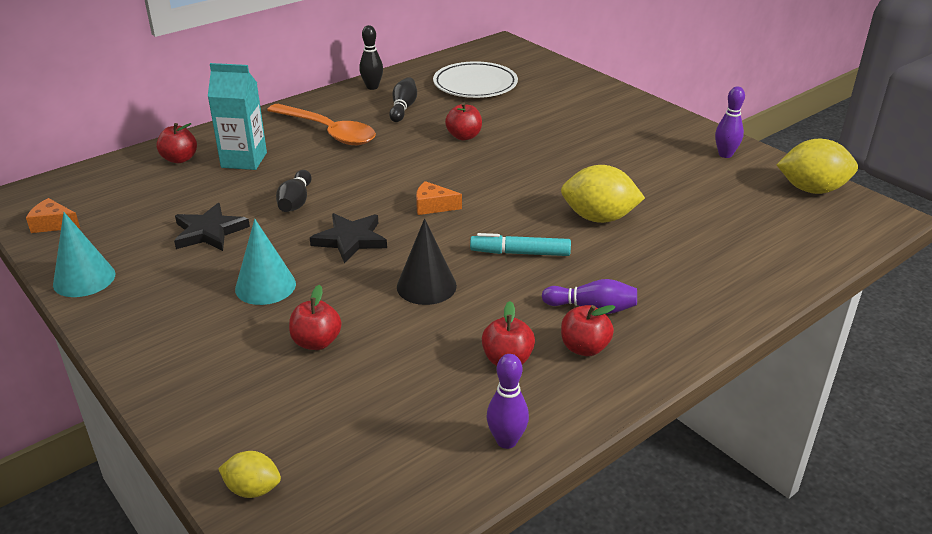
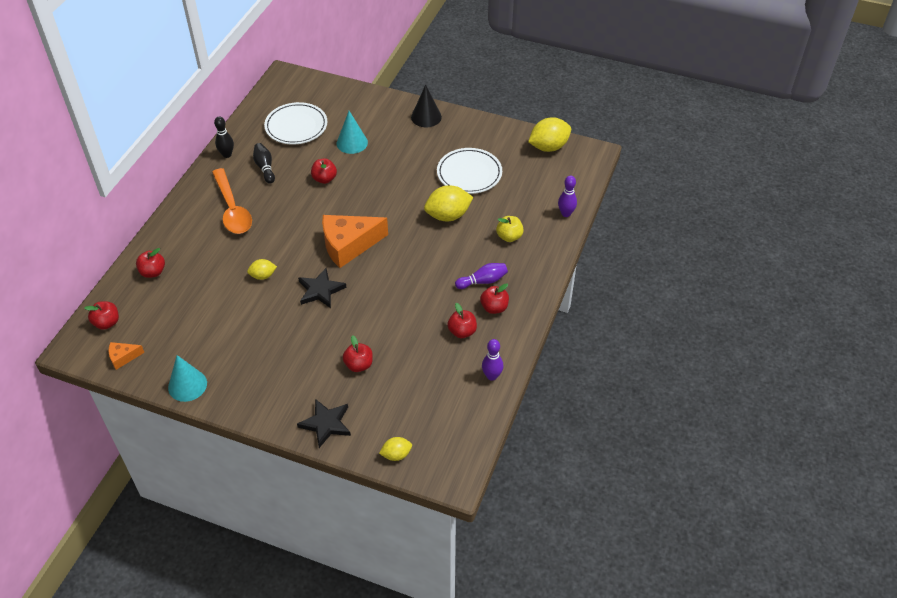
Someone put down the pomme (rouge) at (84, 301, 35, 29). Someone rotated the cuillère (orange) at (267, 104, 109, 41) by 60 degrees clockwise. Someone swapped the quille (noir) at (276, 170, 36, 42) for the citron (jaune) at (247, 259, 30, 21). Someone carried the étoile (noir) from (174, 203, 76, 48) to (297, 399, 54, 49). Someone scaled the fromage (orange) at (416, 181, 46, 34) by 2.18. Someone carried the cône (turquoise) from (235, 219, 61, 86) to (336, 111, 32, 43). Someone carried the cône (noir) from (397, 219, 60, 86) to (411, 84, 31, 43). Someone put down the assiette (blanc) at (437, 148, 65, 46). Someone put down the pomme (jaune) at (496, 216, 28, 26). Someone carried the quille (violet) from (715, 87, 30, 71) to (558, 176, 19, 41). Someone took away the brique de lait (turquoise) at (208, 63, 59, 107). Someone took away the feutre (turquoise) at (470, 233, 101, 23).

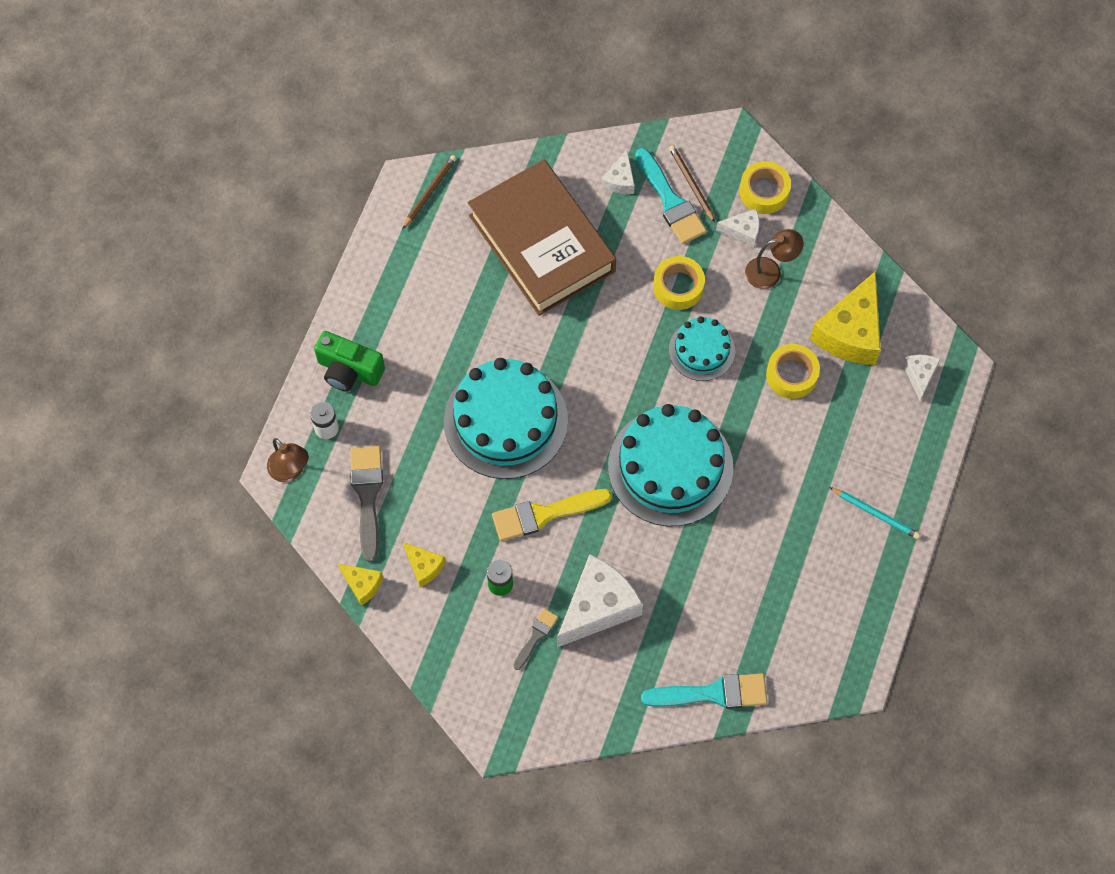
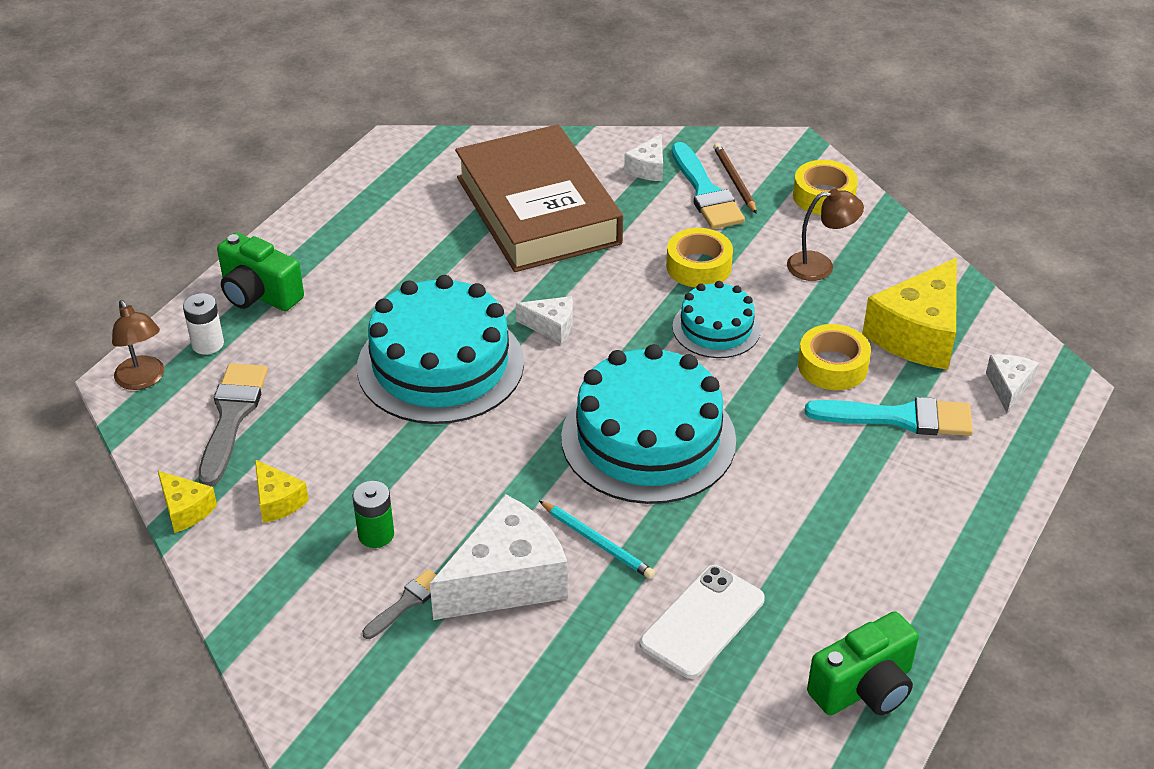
Someone carried the fromage (blanc) from (716, 209, 43, 38) to (516, 296, 57, 48). Someone carried the crayon (turquoise) from (829, 487, 91, 52) to (539, 501, 116, 78). Someone put down the téléphone (blanc) at (640, 565, 125, 114). Someone carried the pinceau (turquoise) from (641, 673, 126, 36) to (805, 397, 168, 39). Someone put down the appareil photo (vert) at (807, 611, 112, 104). Someone took away the crayon (marron) at (403, 155, 54, 74). Someone took away the pinceau (jaune) at (492, 489, 120, 52).

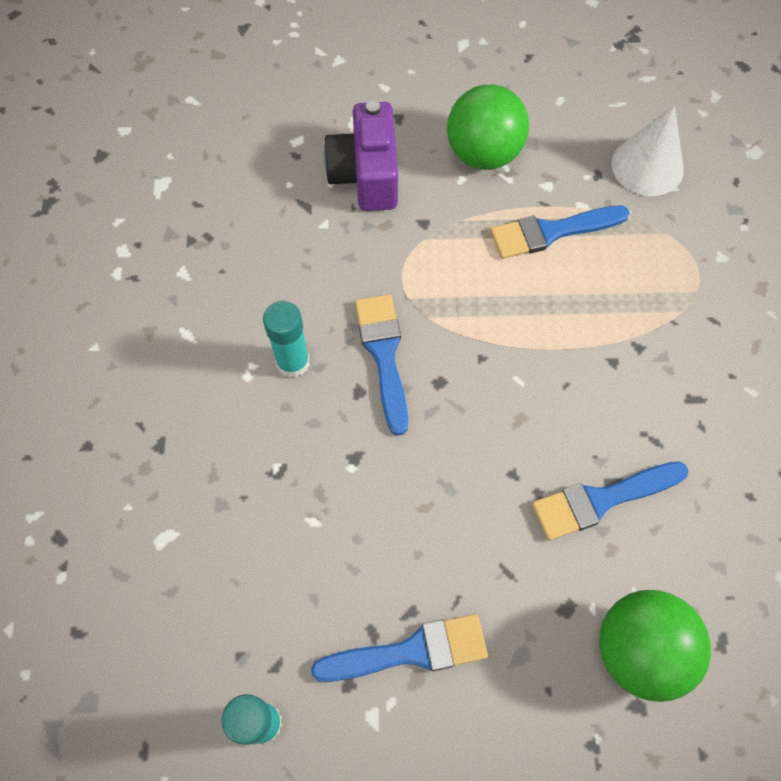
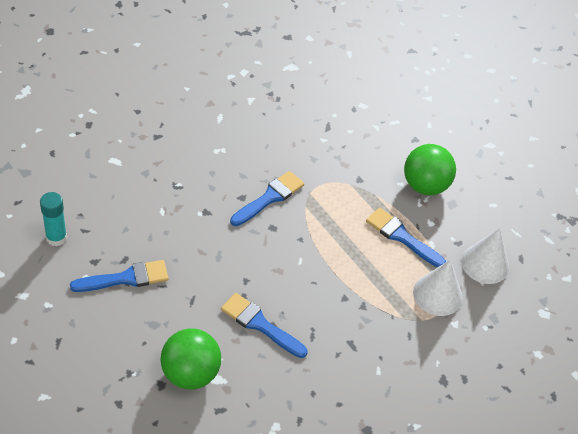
Someone rotated the pinceau (bleu) at (311, 614, 177, 68) by 60 degrees counterclockwise. Someone put down the cône (blanc) at (413, 260, 50, 56). Someone took away the bâton de colle (turquoise) at (263, 301, 47, 77). Someone took away the appareil photo (violet) at (324, 100, 74, 111).

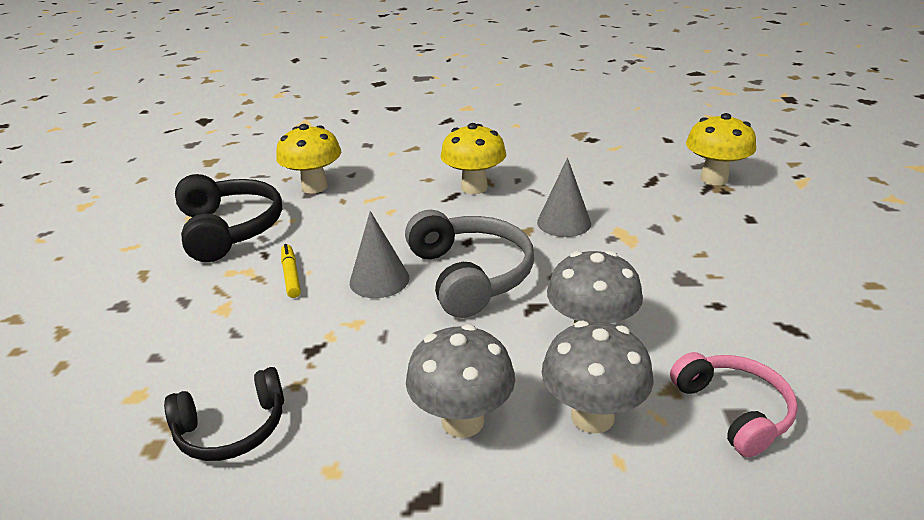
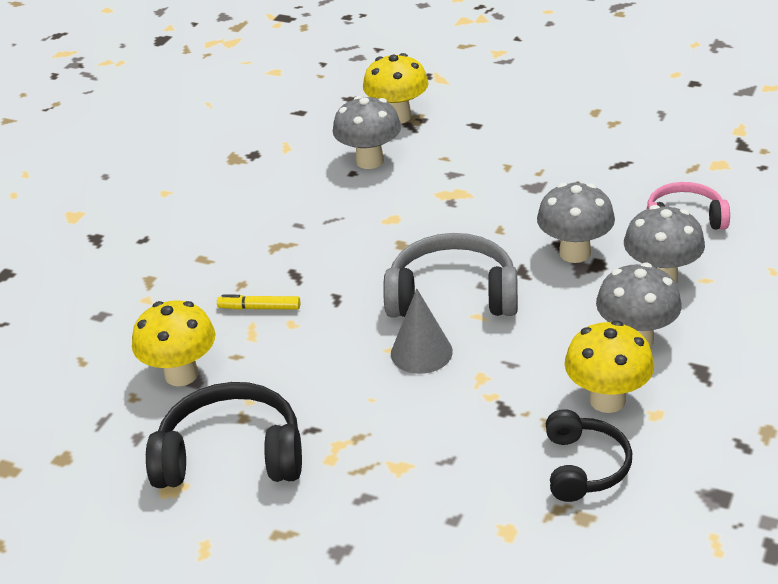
Someone carried the feutre (jaune) from (281, 244, 20, 54) to (217, 295, 83, 15). Someone put down the champignon (gris) at (333, 96, 68, 73). Someone carried the champignon (jaune) from (441, 123, 65, 71) to (564, 321, 90, 92). Someone took away the cône (gris) at (537, 158, 54, 79).

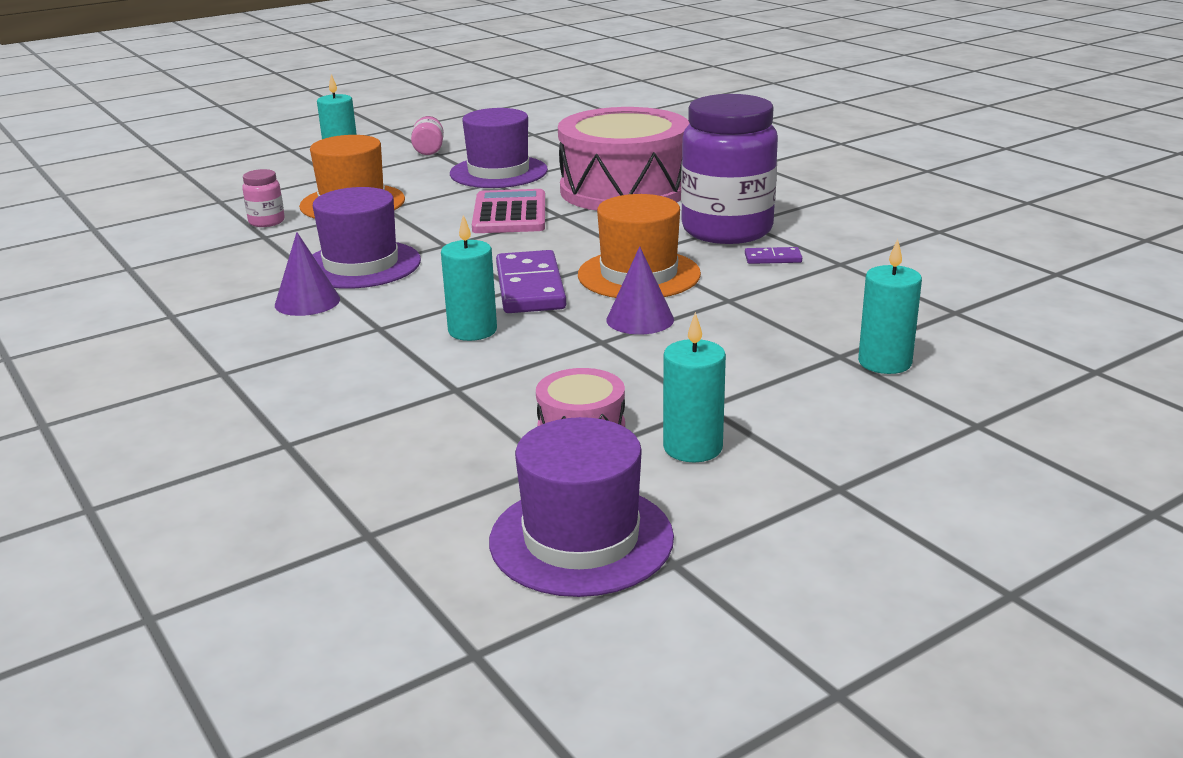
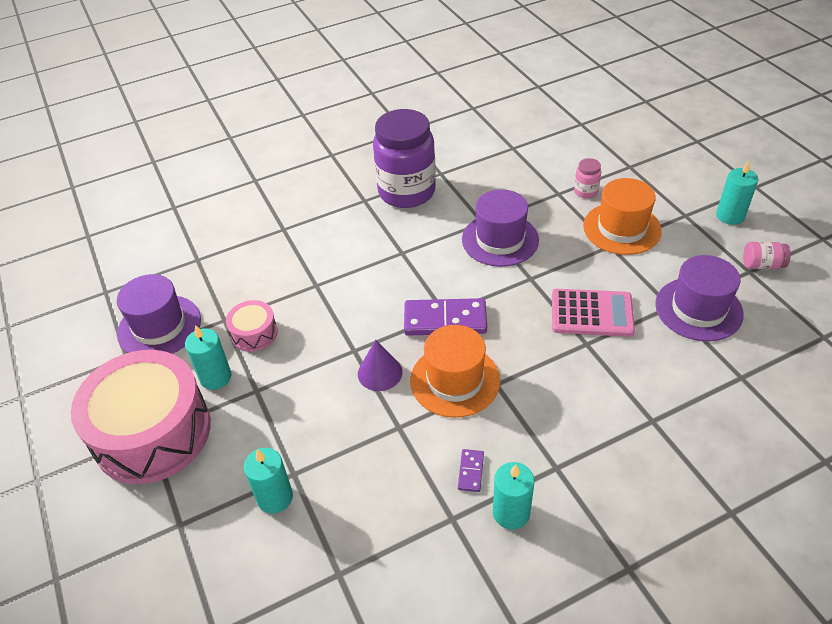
Someone carried the tambour (rose) from (558, 107, 131, 104) to (71, 350, 140, 134). Someone carried the bocal (violet) from (681, 94, 97, 150) to (373, 109, 63, 99). Someone carried the bougie (turquoise) from (441, 215, 56, 126) to (493, 462, 41, 68). Someone took away the cône (violet) at (275, 232, 65, 84).

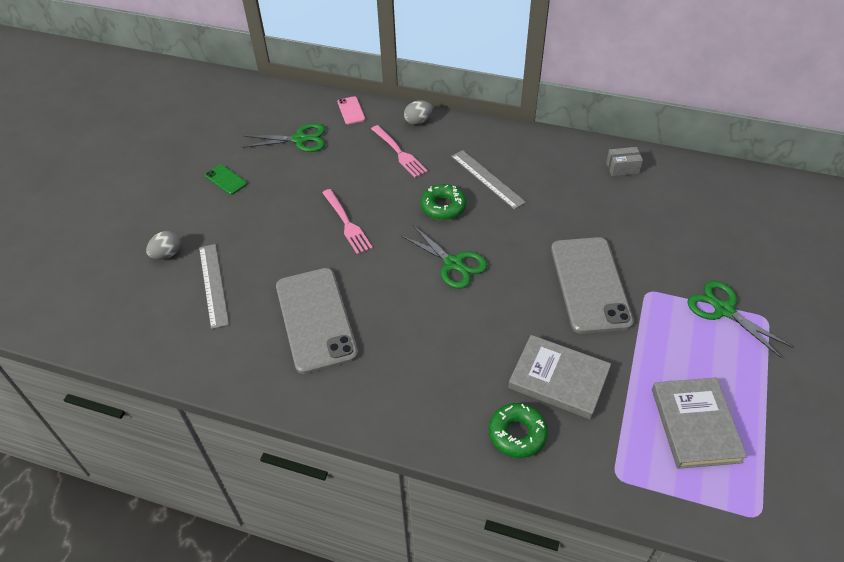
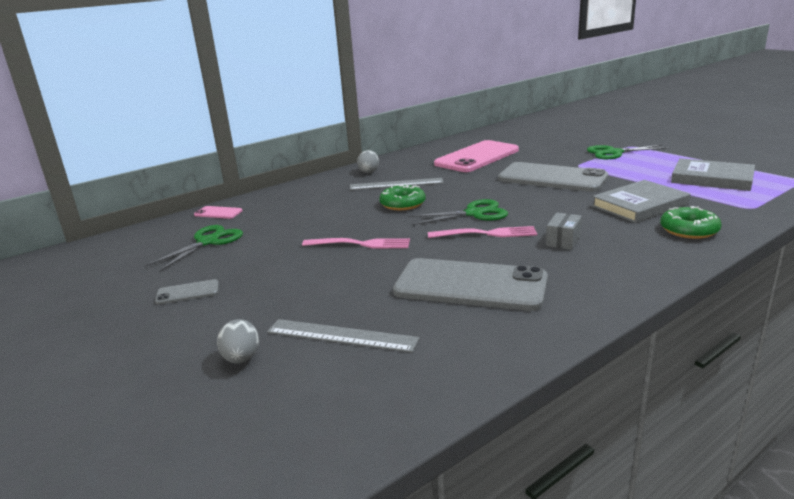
Someone repainted the téléphone (vert) at (205, 165, 42, 30), which became the téléphone (gris) at (155, 279, 64, 26). Someone carried the œuf (gris) from (404, 100, 29, 25) to (357, 150, 22, 23). Someone carried the fourchette (rose) from (371, 125, 57, 53) to (428, 226, 109, 12). Someone put down the téléphone (rose) at (434, 140, 85, 32). Someone carried the boîte (gris) from (606, 147, 37, 29) to (546, 212, 36, 38).

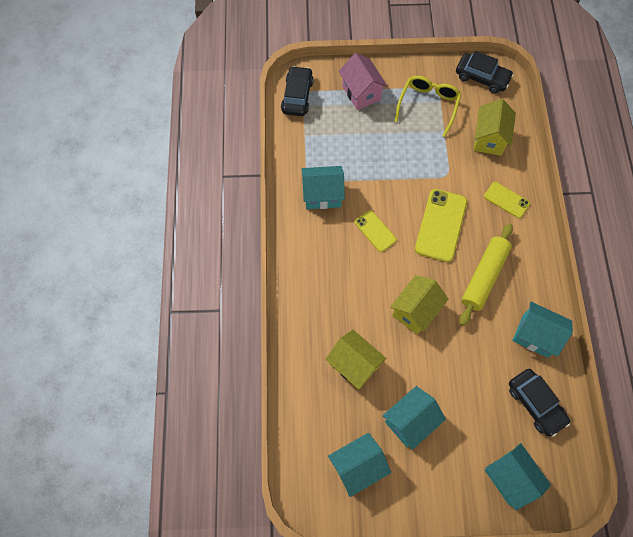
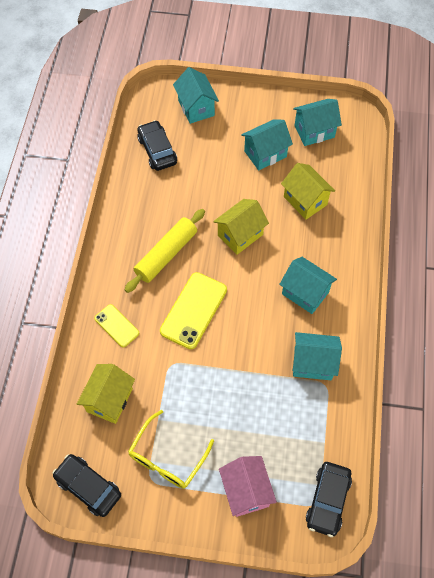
Someone carried the maison (turquoise) from (512, 302, 61, 56) to (279, 257, 58, 57). Someone took away the téléphone (jaune) at (355, 210, 42, 42).

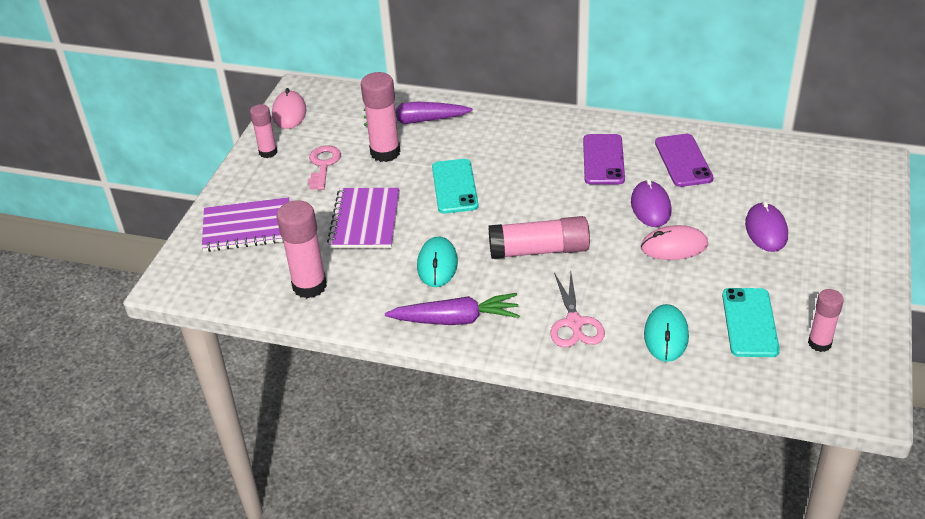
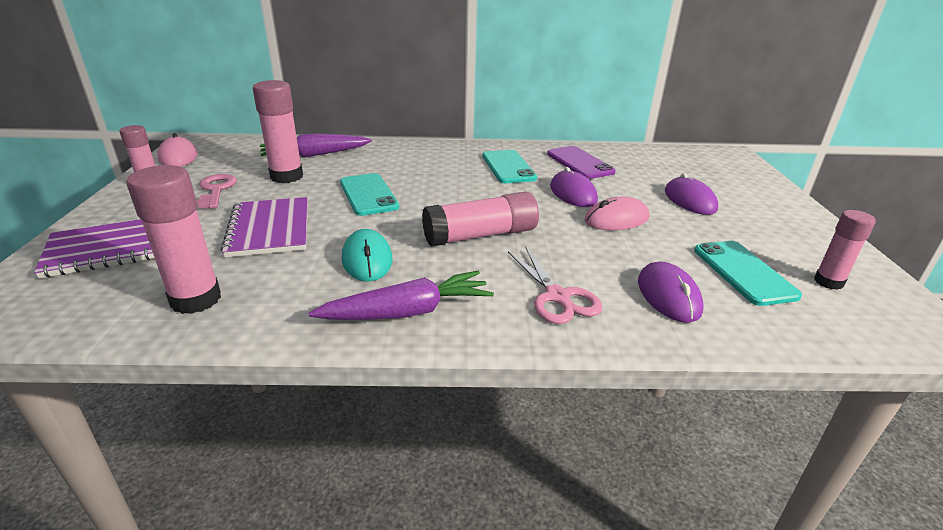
Someone repainted the téléphone (violet) at (583, 134, 42, 51), which became the téléphone (turquoise) at (483, 150, 54, 33). Someone repainted the souris (turquoise) at (644, 304, 45, 58), which became the souris (violet) at (638, 261, 66, 62).

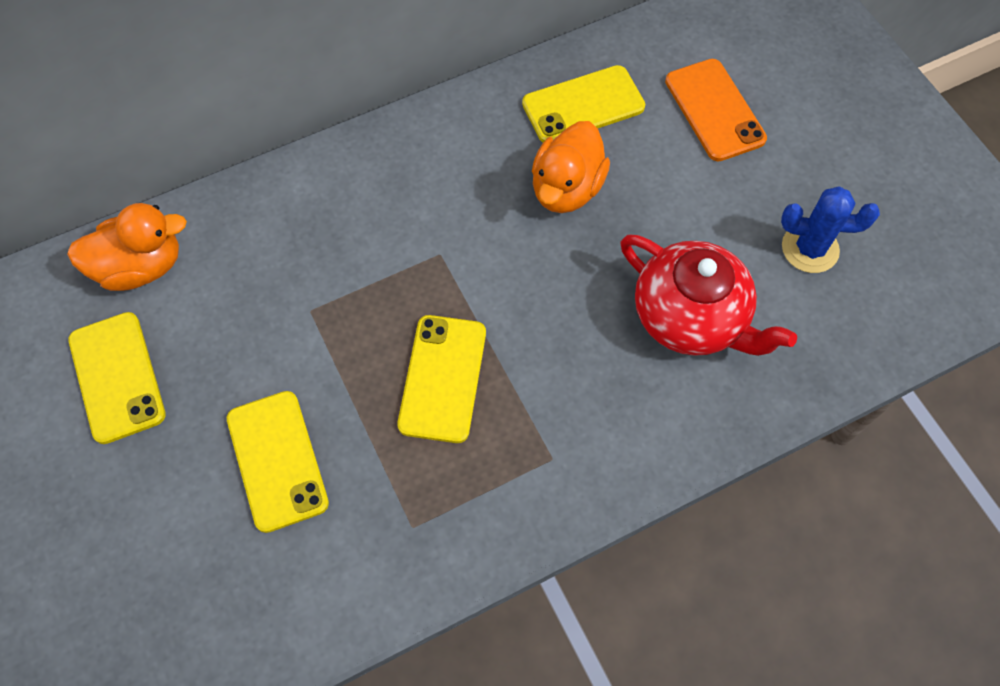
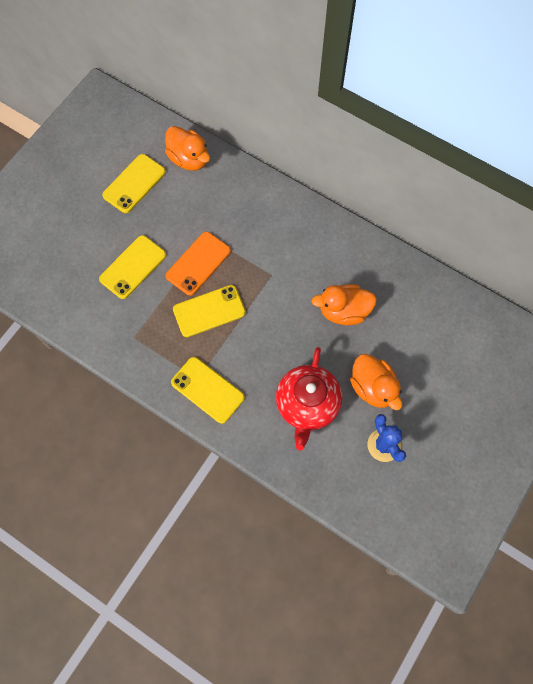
Someone carried the téléphone (orange) from (665, 59, 102, 102) to (166, 232, 65, 64). Someone carried the téléphone (jaune) from (522, 65, 123, 77) to (171, 357, 74, 67). Someone put down the canard (orange) at (350, 354, 52, 56).

